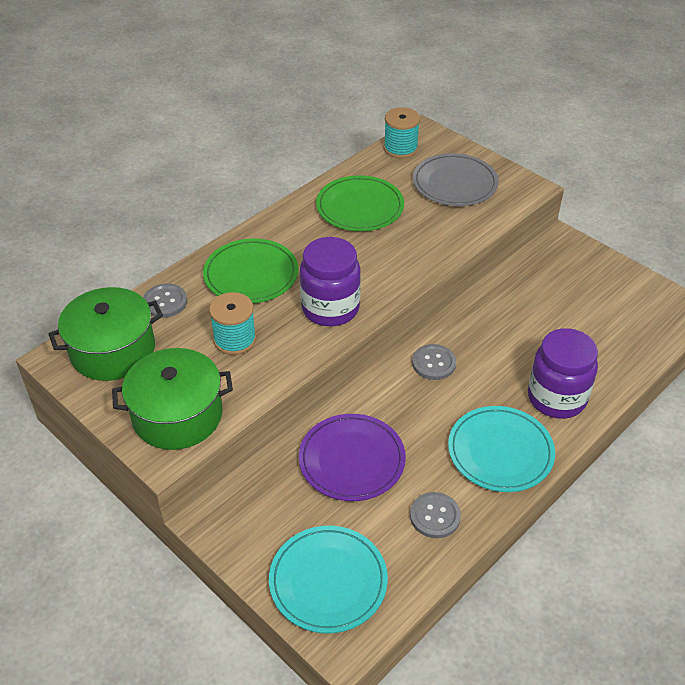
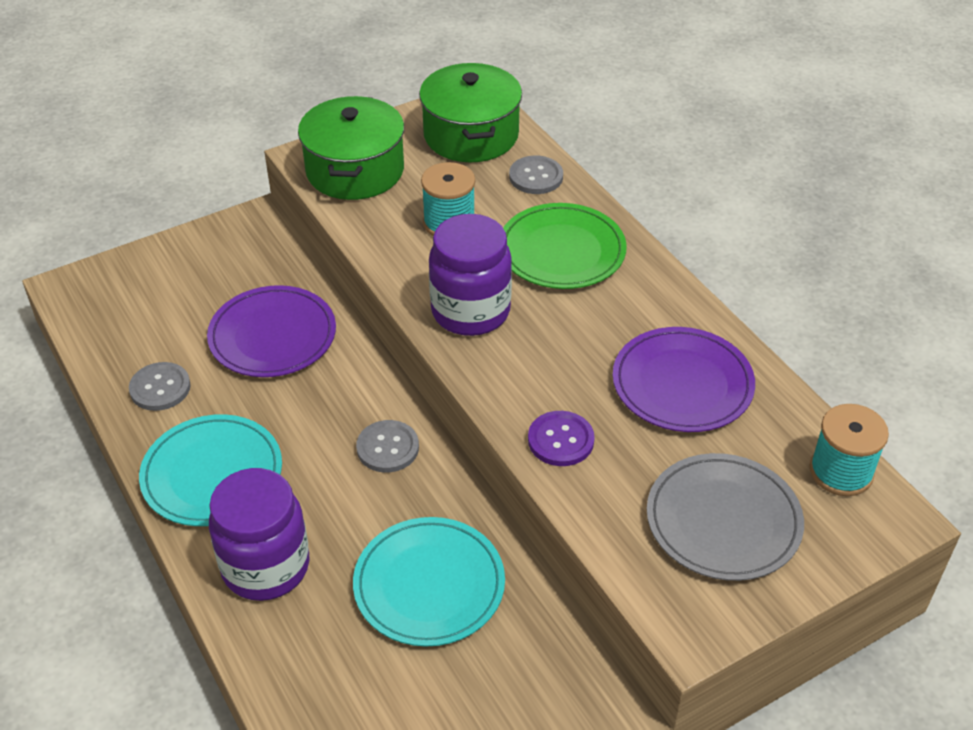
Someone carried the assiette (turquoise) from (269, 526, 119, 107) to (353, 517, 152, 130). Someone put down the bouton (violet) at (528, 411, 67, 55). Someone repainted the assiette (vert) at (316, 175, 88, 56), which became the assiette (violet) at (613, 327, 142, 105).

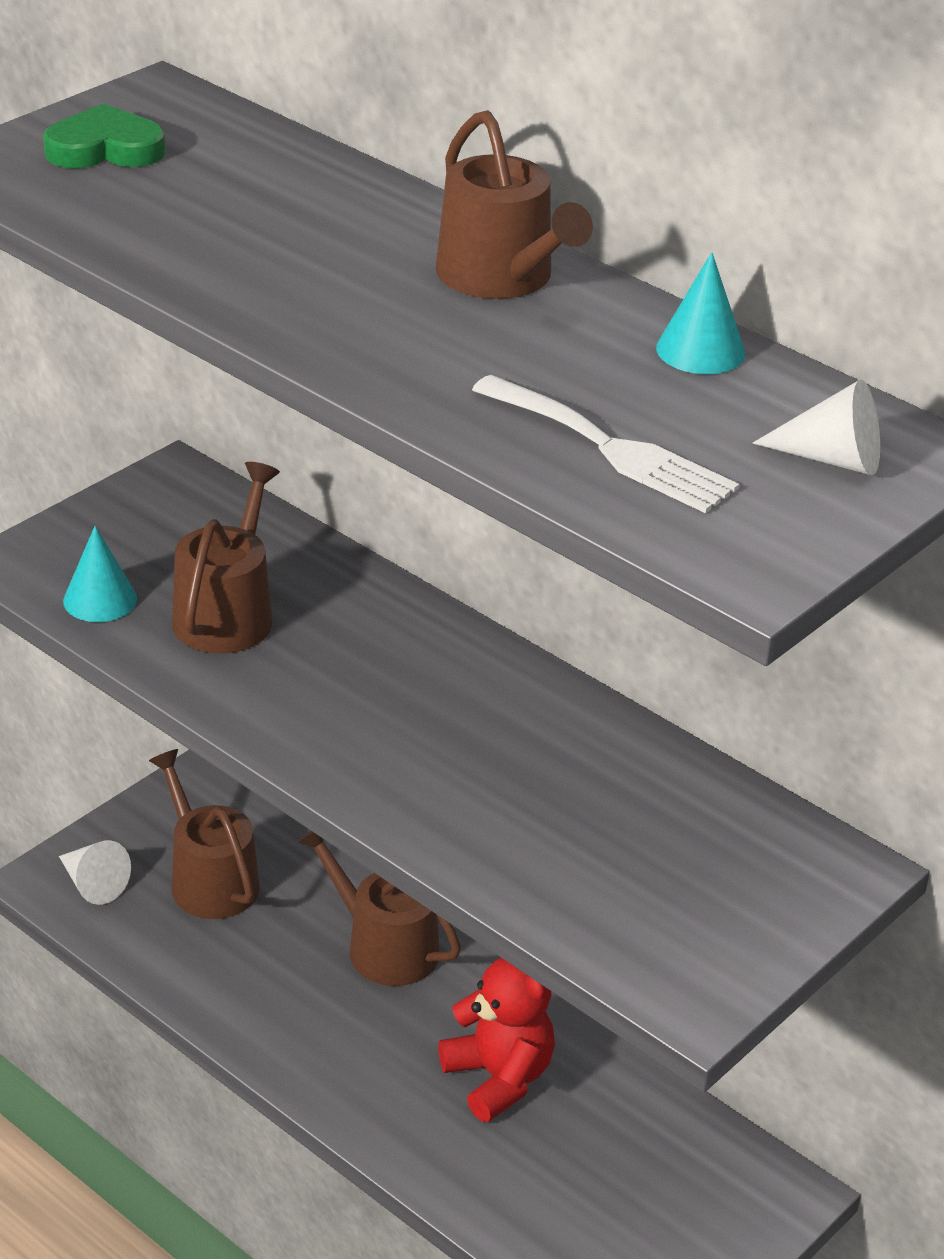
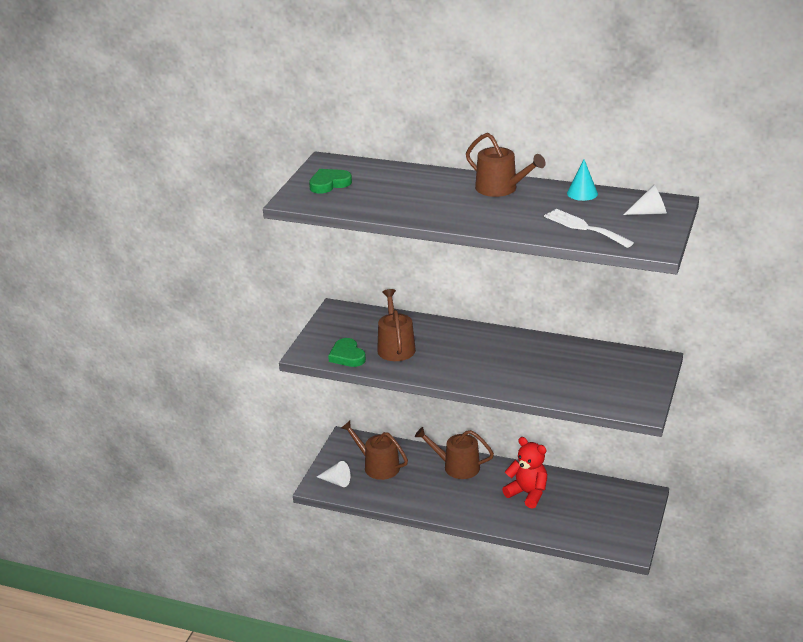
Someone swapped the cône (turquoise) at (63, 526, 74, 96) for the cœur (vert) at (328, 338, 38, 29). Someone rotated the fourchette (blanc) at (472, 375, 268, 138) by 150 degrees counterclockwise.

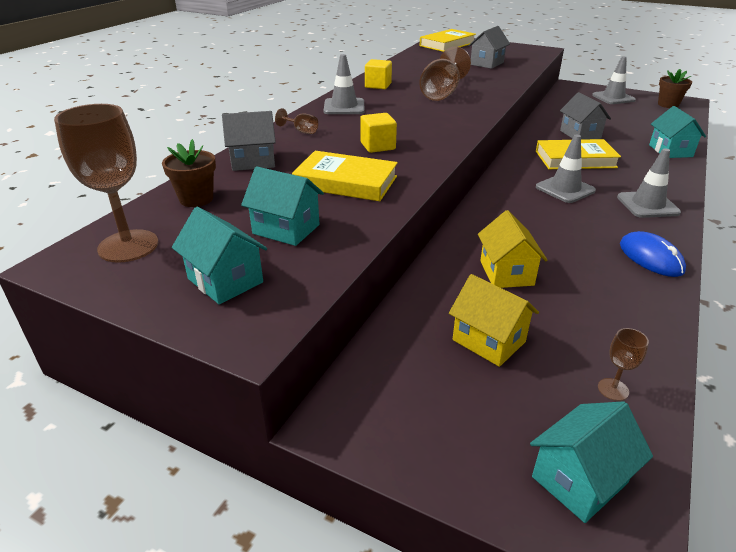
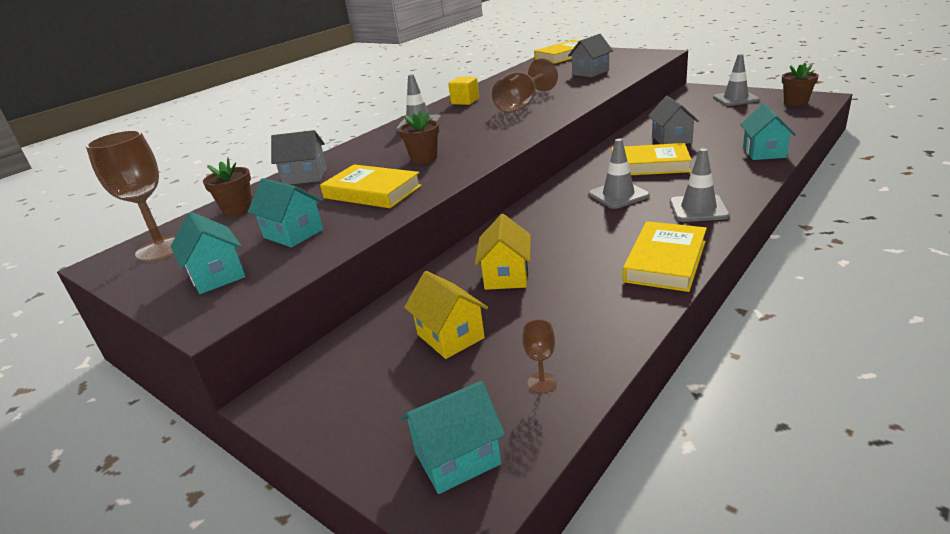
Someone swapped the cube (jaune) at (360, 113, 37, 40) for the pot de fleurs (marron) at (398, 110, 41, 54). Someone swapped the souris (bleu) at (620, 231, 66, 46) for the livre (jaune) at (623, 221, 84, 71). Someone took away the verre à pied (marron) at (275, 108, 43, 26).

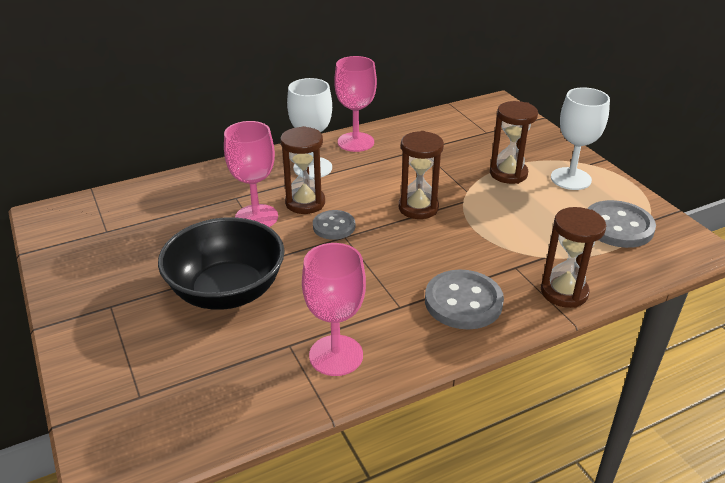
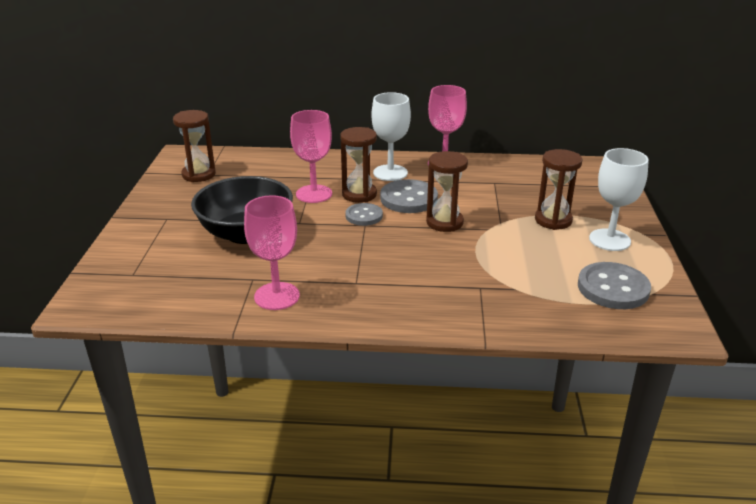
Someone carried the sablier (marron) from (541, 207, 65, 101) to (173, 110, 43, 72). Someone carried the bouton (gris) from (425, 270, 79, 59) to (380, 179, 58, 34).

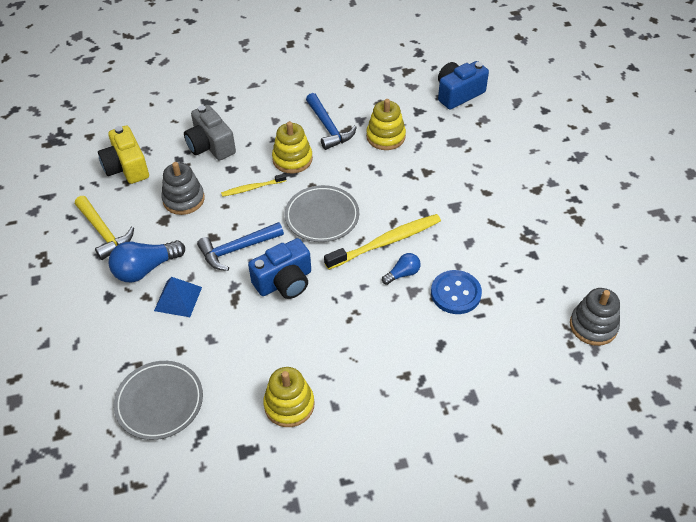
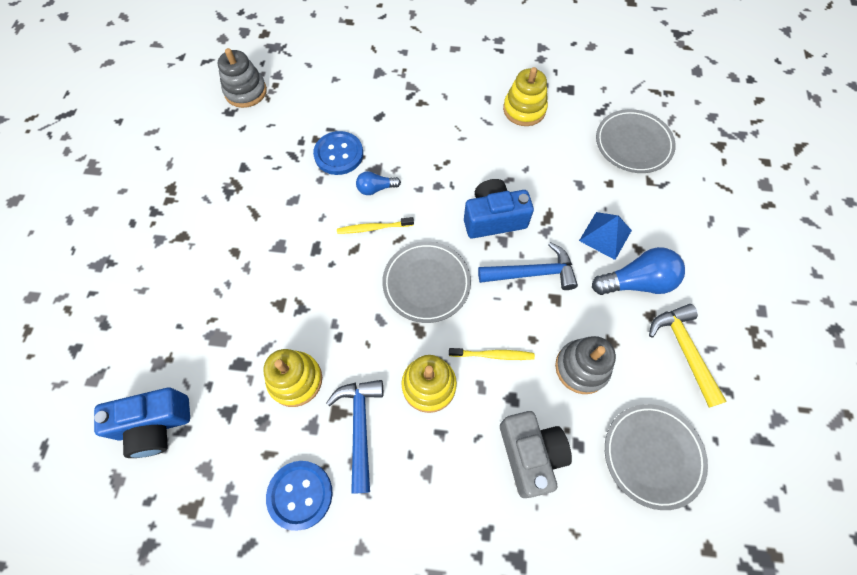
Someone put down the bouton (bleu) at (266, 461, 67, 70). Someone scaled the brosse à dents (jaune) at (324, 214, 117, 56) by 0.55. Someone swapped the appareil photo (jaune) at (98, 125, 51, 59) for the assiette (gris) at (605, 404, 103, 106).

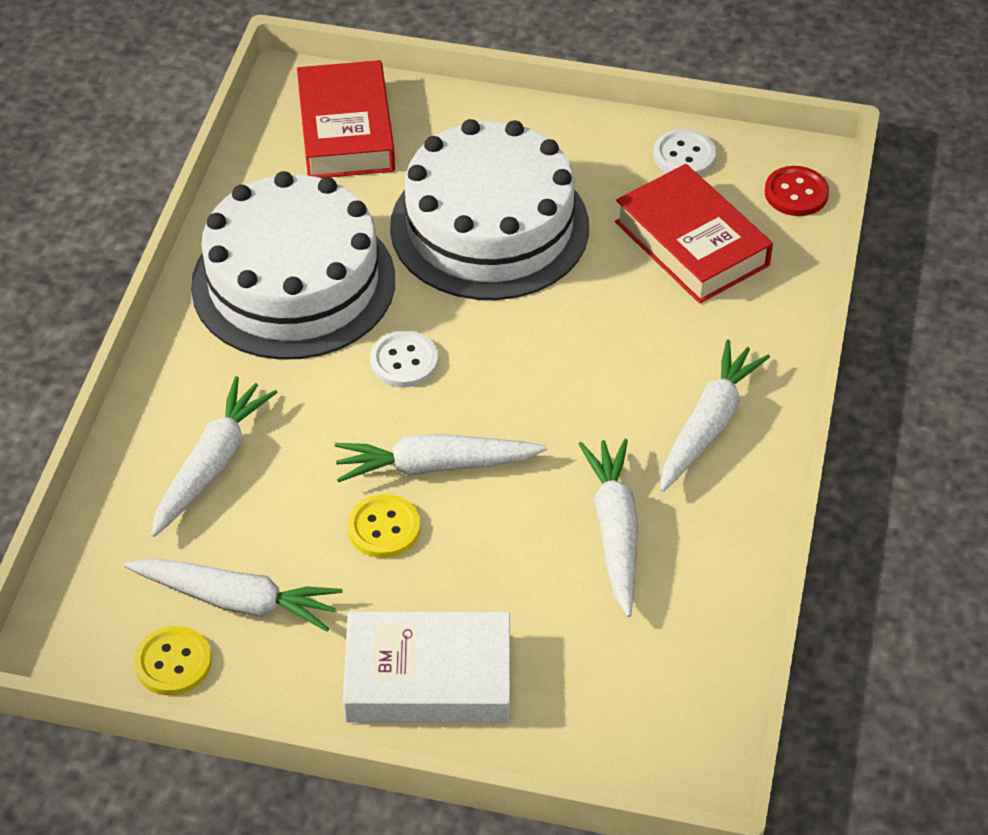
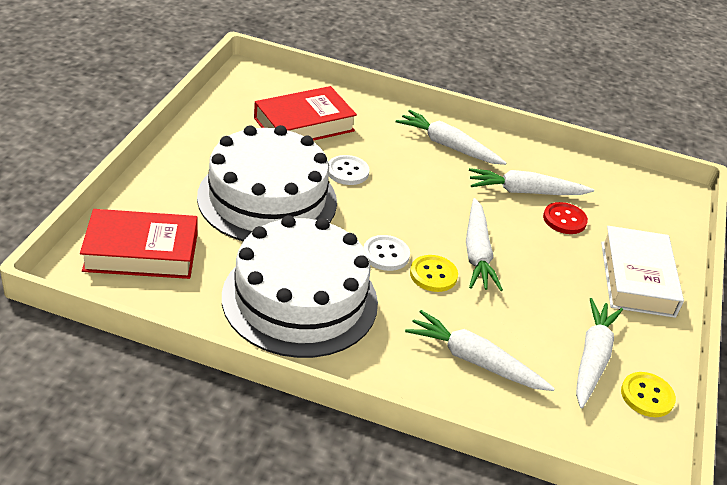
Someone carried the bouton (blanc) from (653, 129, 63, 47) to (328, 155, 41, 30). Someone carried the bouton (jaune) from (347, 494, 74, 64) to (410, 255, 48, 37). Someone carried the bouton (rouge) from (765, 166, 64, 50) to (543, 202, 45, 32).

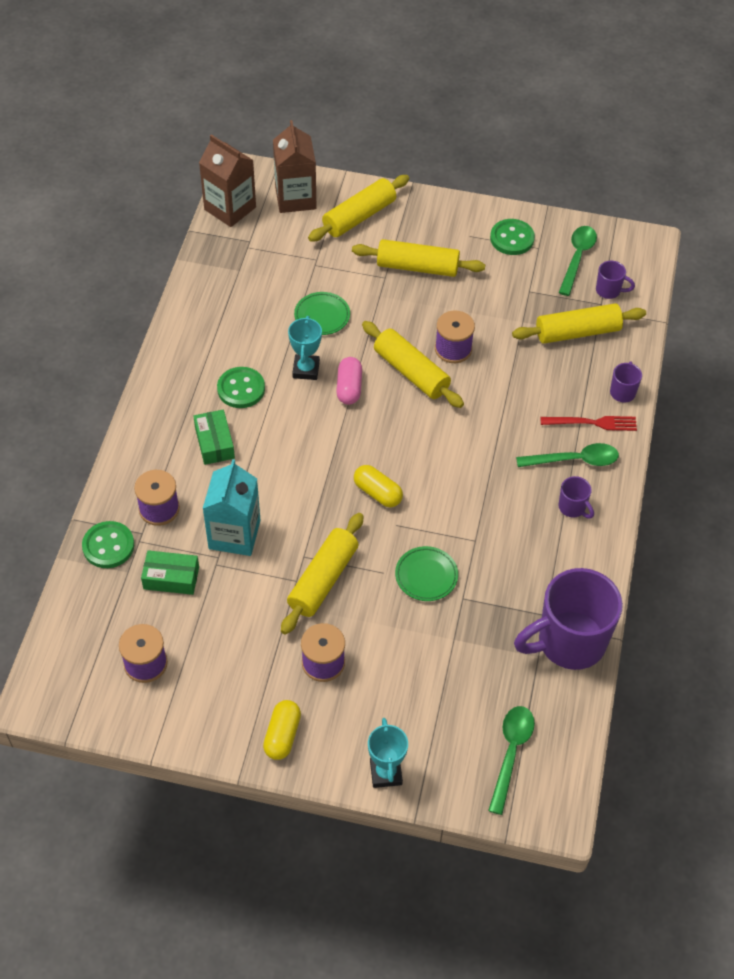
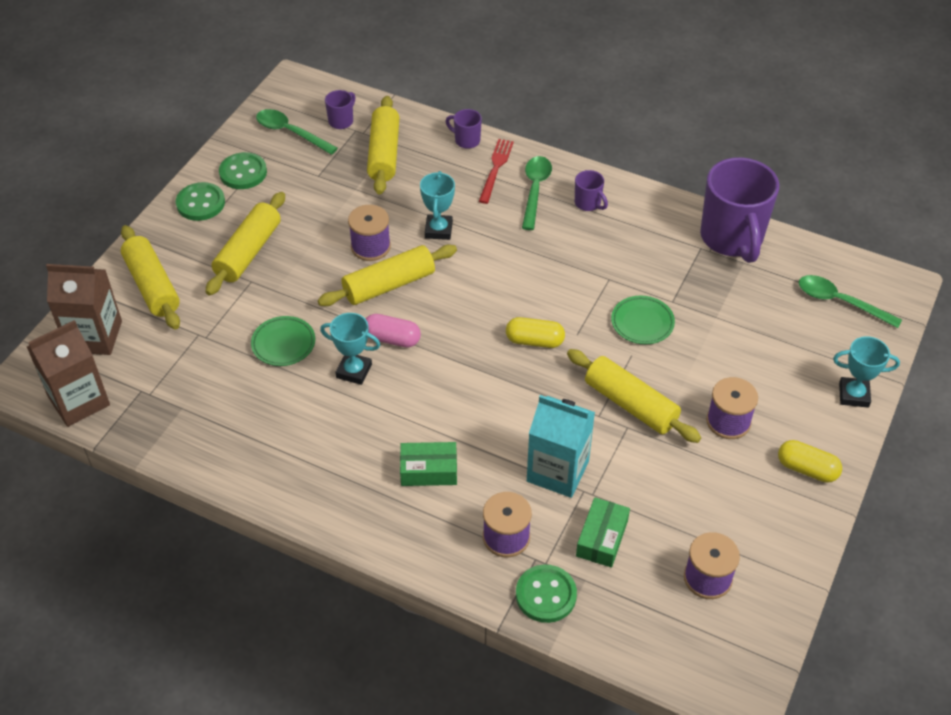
Someone carried the bouton (vert) from (217, 367, 48, 41) to (176, 182, 49, 39). Someone put down the trophée (turquoise) at (420, 171, 35, 69). Someone rotated the gélule (jaune) at (354, 465, 49, 42) by 45 degrees clockwise. Someone rotated the tasse (violet) at (558, 476, 36, 42) by 75 degrees clockwise.

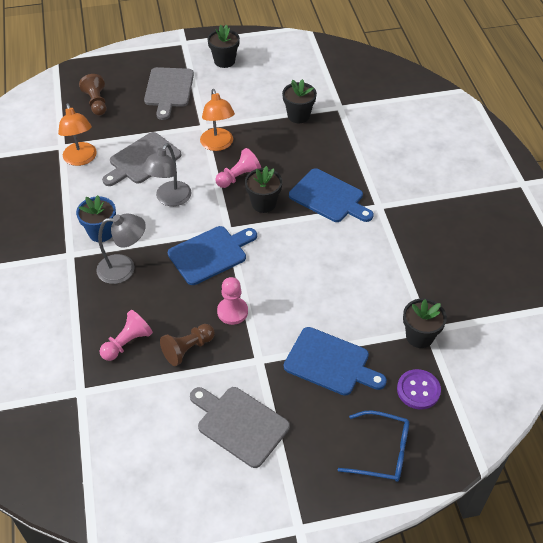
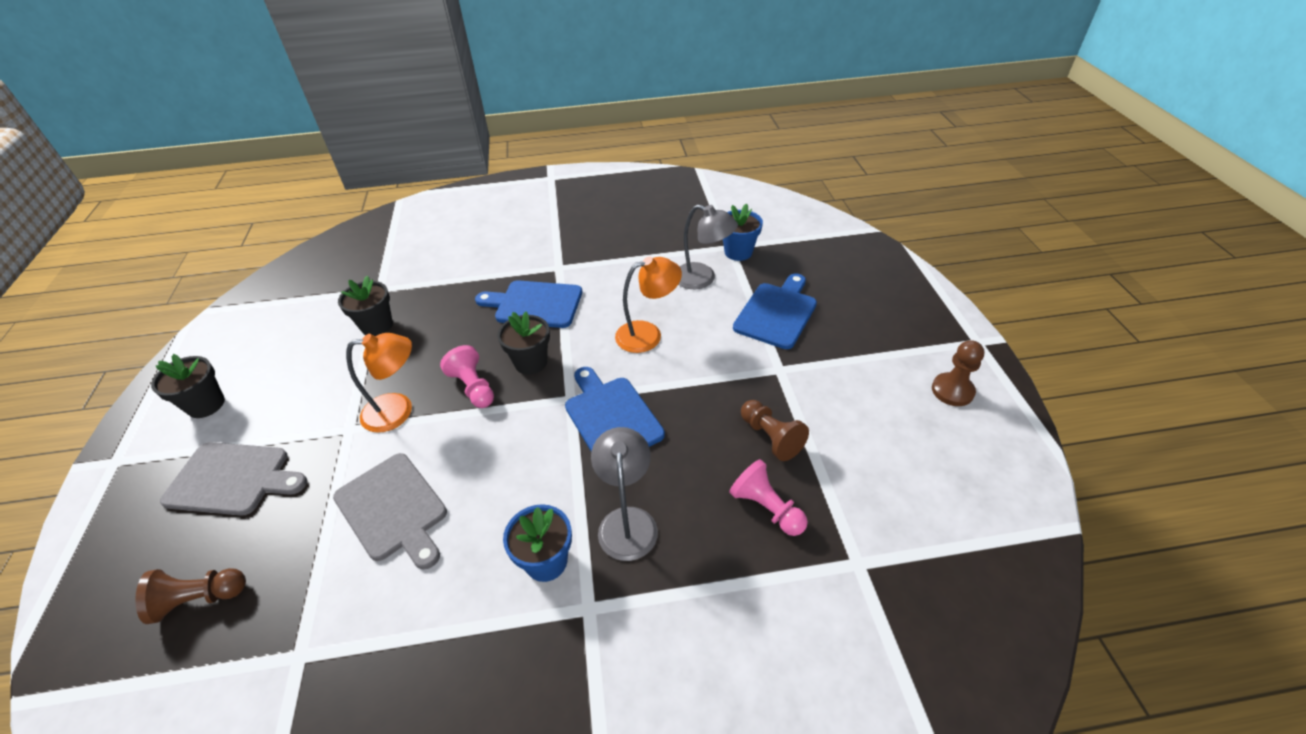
Someone rotated the planche à découper (bleu) at (289, 168, 84, 54) by 120 degrees counterclockwise. Someone carried the lampe (orange) from (58, 103, 39, 63) to (615, 256, 67, 97). Someone carried the lampe (gris) from (142, 143, 49, 63) to (678, 204, 60, 85). Someone repainted the pot de fleurs (noir) at (403, 298, 44, 50), which became the pot de fleurs (bleu) at (723, 203, 40, 58). Someone put down the pion (marron) at (932, 340, 53, 66). Someone took away the planche à découper (gris) at (190, 387, 100, 81). Someone took away the pion (rose) at (217, 277, 31, 48). Someone took away the lunettes (bleu) at (338, 410, 71, 72). Someone took away the bouton (violet) at (397, 369, 44, 40).

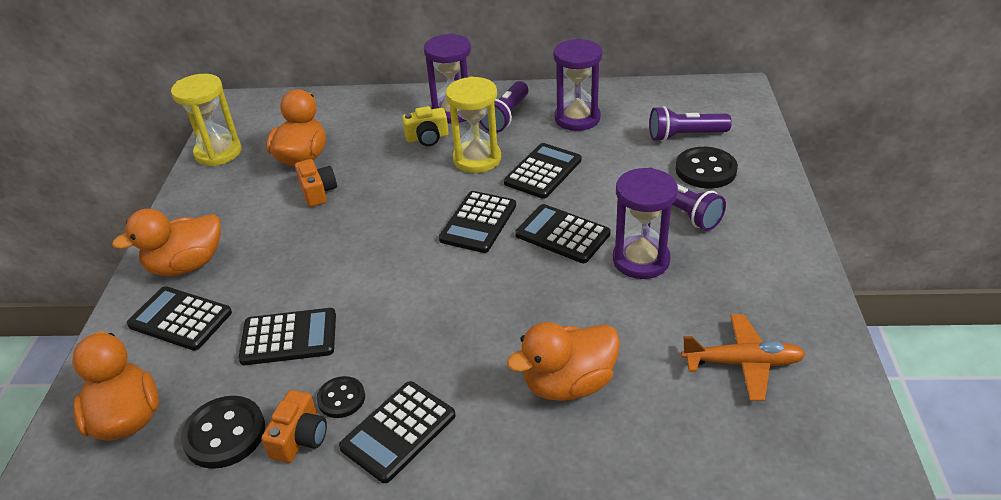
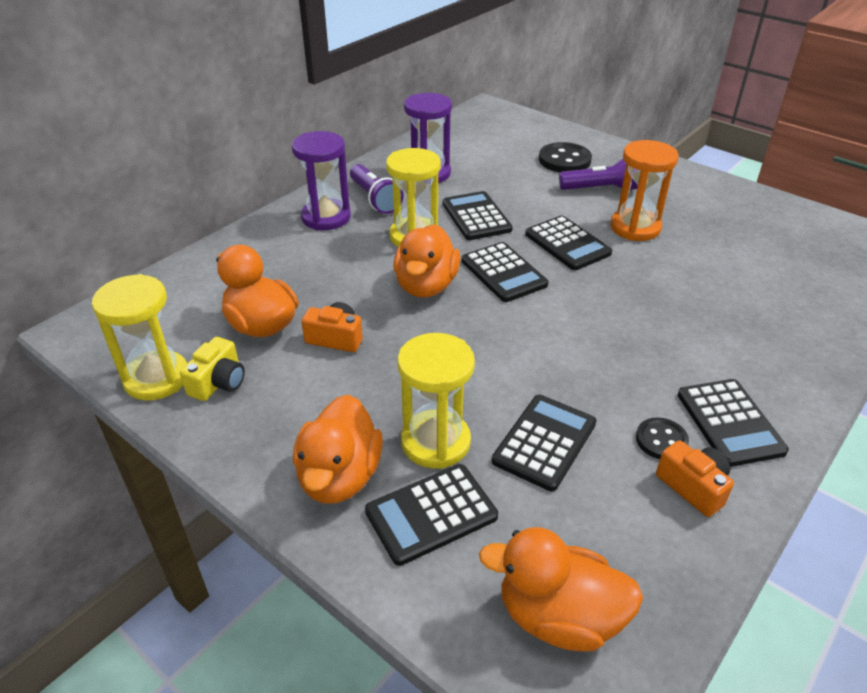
Someone carried the appareil photo (jaune) from (402, 106, 47, 40) to (180, 337, 65, 64). Someone carried the canard (orange) from (507, 322, 113, 79) to (394, 224, 66, 73). Someone put down the sablier (jaune) at (397, 333, 78, 136). Someone rotated the calculatrice (noir) at (515, 204, 96, 59) by 105 degrees counterclockwise. Someone repainted the sablier (violet) at (613, 168, 65, 111), which became the sablier (orange) at (610, 140, 69, 101). Someone took away the bouton (noir) at (181, 396, 84, 73). Someone took away the lampe de poche (violet) at (649, 106, 83, 36). Someone took away the avion (orange) at (681, 314, 125, 87).

